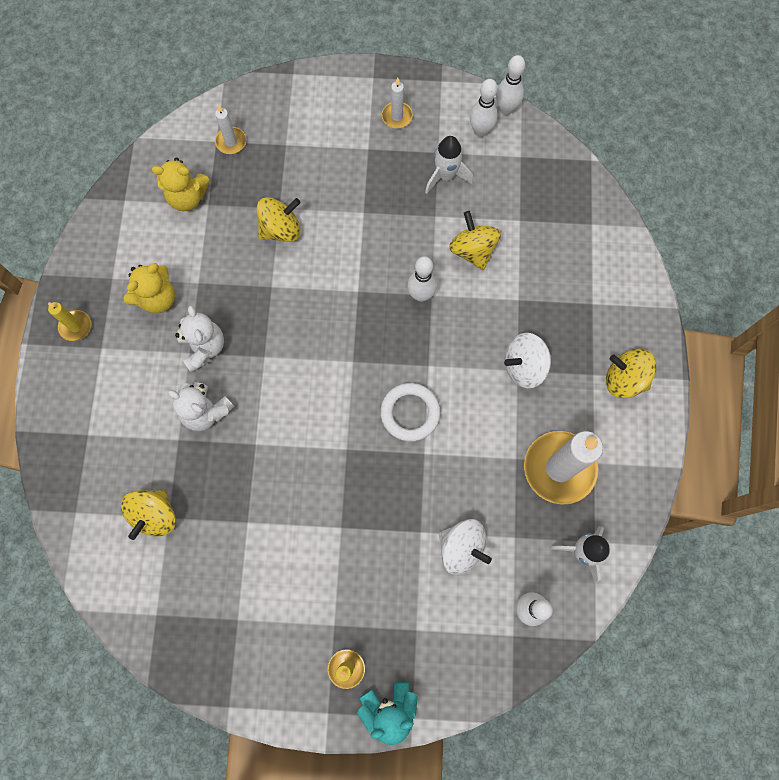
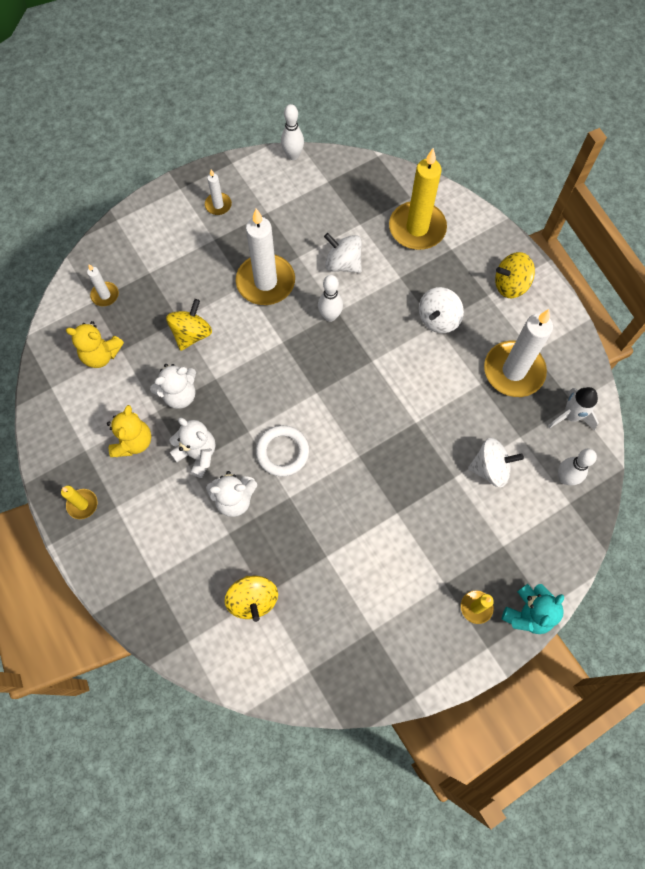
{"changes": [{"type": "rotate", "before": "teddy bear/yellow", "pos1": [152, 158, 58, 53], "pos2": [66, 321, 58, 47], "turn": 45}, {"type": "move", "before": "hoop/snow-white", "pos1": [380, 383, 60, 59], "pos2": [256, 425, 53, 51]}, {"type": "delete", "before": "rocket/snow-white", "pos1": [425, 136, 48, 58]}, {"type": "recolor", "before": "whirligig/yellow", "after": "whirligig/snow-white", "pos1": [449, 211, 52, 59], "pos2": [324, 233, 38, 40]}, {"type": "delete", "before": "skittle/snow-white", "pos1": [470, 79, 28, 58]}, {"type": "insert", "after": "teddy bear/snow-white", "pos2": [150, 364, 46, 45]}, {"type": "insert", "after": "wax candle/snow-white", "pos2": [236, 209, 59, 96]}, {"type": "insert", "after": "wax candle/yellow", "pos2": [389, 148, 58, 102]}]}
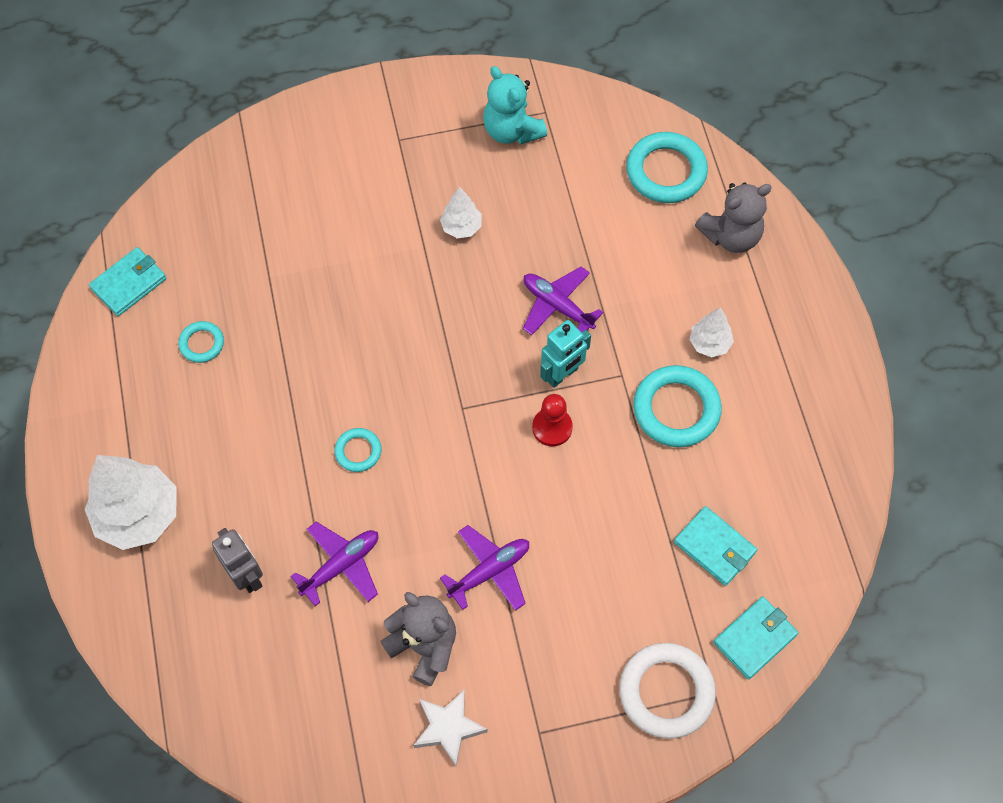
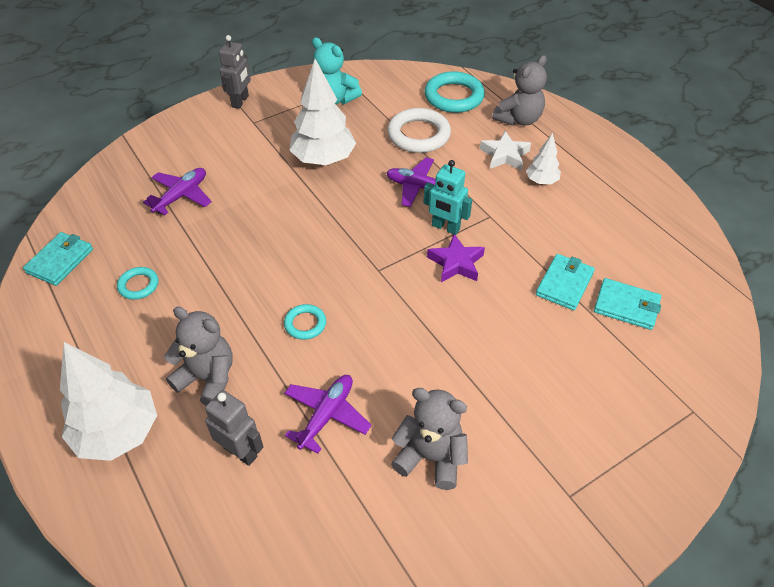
{"changes": [{"type": "move", "before": "five-pointed star/snow-white", "pos1": [413, 689, 75, 78], "pos2": [480, 131, 51, 39]}, {"type": "resize", "before": "fir tree/snow-white", "pos1": [440, 187, 42, 51], "pos2": [289, 59, 67, 106], "scale": 1.97}, {"type": "move", "before": "aeroplane/royal purple", "pos1": [440, 525, 89, 86], "pos2": [143, 168, 69, 47]}, {"type": "replace", "before": "pawn/red", "after": "five-pointed star/royal purple", "pos1": [532, 394, 41, 52], "pos2": [427, 234, 58, 48]}, {"type": "rotate", "before": "robot/teal", "pos1": [540, 320, 51, 68], "pos2": [423, 160, 49, 75], "turn": 90}, {"type": "move", "before": "hoop/snow-white", "pos1": [619, 643, 97, 96], "pos2": [387, 108, 64, 45]}, {"type": "delete", "before": "hoop/teal", "pos1": [633, 365, 89, 82]}, {"type": "move", "before": "billfold/teal", "pos1": [713, 596, 85, 83], "pos2": [536, 254, 59, 56]}, {"type": "insert", "after": "teddy bear/grey", "pos2": [164, 307, 69, 99]}, {"type": "insert", "after": "robot/grey", "pos2": [219, 35, 32, 74]}]}
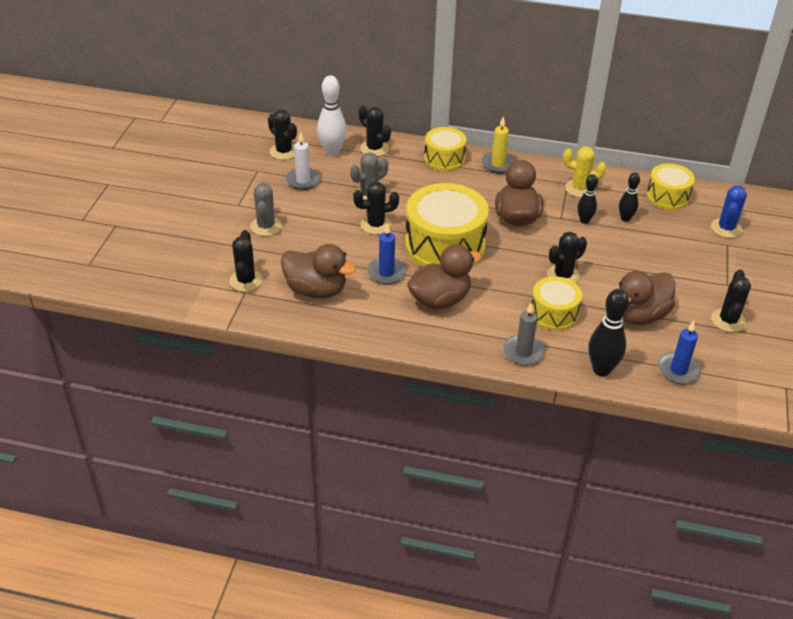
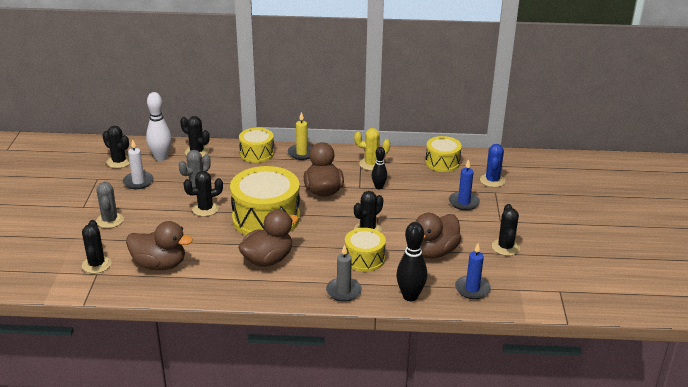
{"changes": [{"type": "move", "before": "wax candle/royal blue", "pos1": [367, 223, 39, 61], "pos2": [449, 159, 31, 51]}, {"type": "delete", "before": "skittle/black", "pos1": [619, 172, 21, 50]}]}
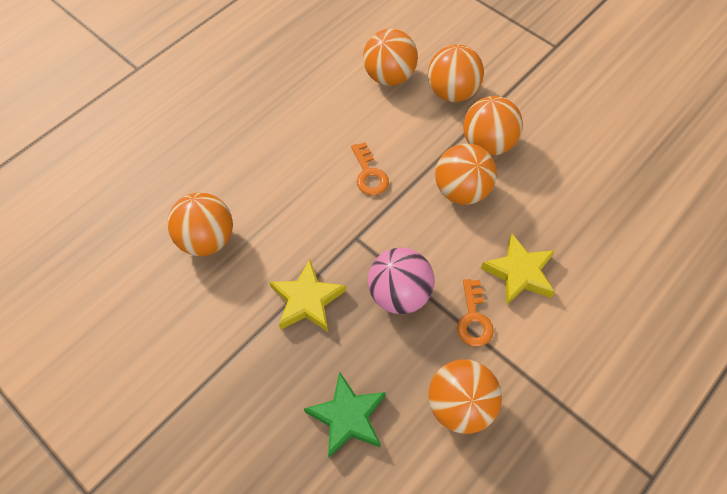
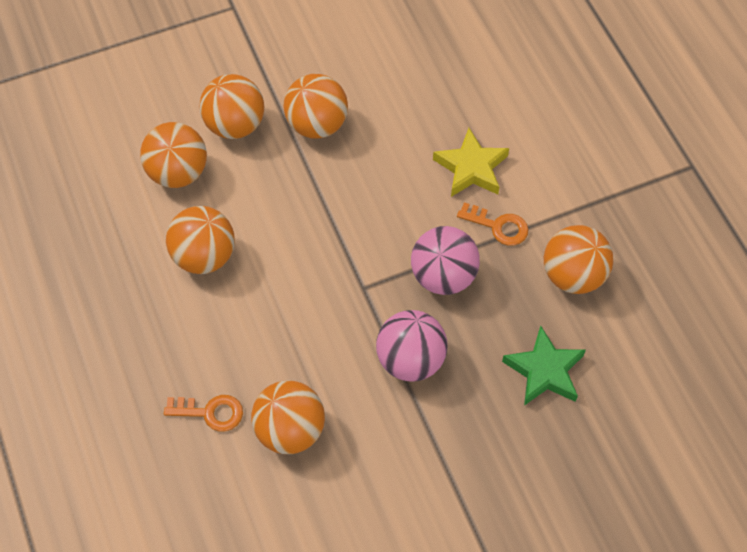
{"changes": [{"type": "replace", "before": "five-pointed star/yellow", "after": "ball/rosy", "pos1": [270, 259, 76, 73], "pos2": [376, 310, 72, 72]}, {"type": "move", "before": "key/orange", "pos1": [351, 142, 38, 53], "pos2": [164, 395, 79, 37]}, {"type": "move", "before": "ball/orange", "pos1": [435, 143, 62, 62], "pos2": [166, 206, 69, 68]}]}
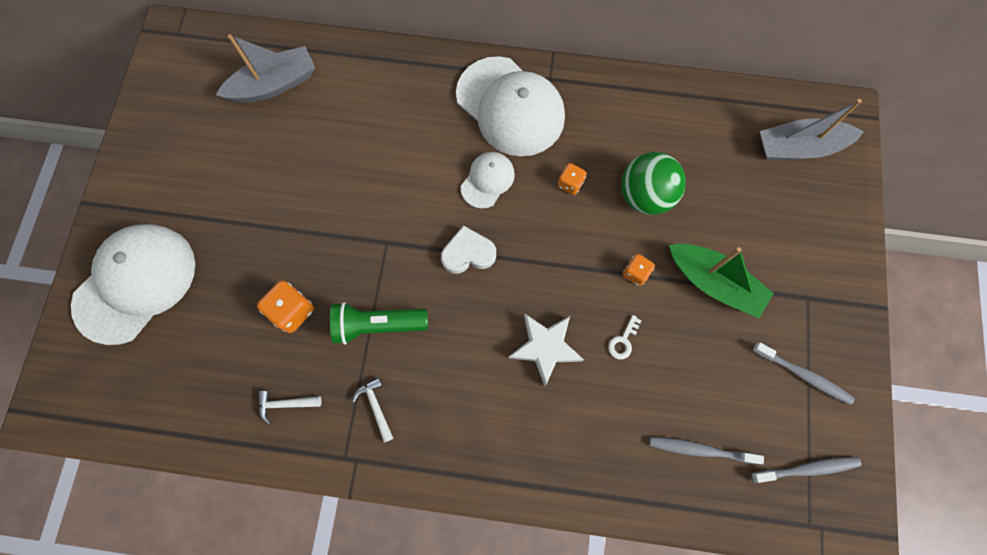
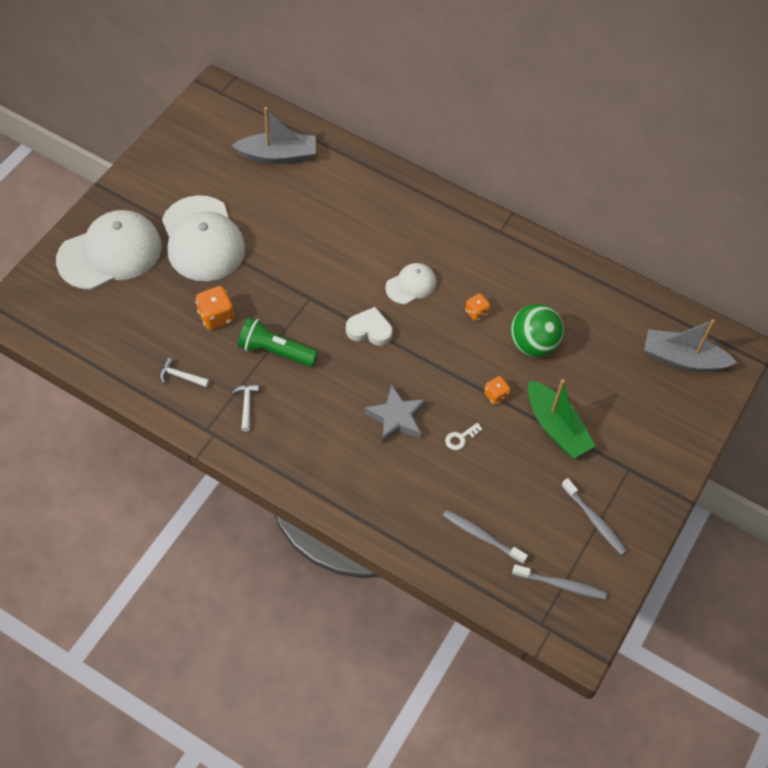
{"changes": [{"type": "move", "before": "baseball cap/snow-white", "pos1": [456, 56, 109, 101], "pos2": [162, 195, 84, 86]}, {"type": "recolor", "before": "five-pointed star/snow-white", "after": "five-pointed star/grey", "pos1": [509, 314, 75, 72], "pos2": [364, 384, 62, 60]}]}
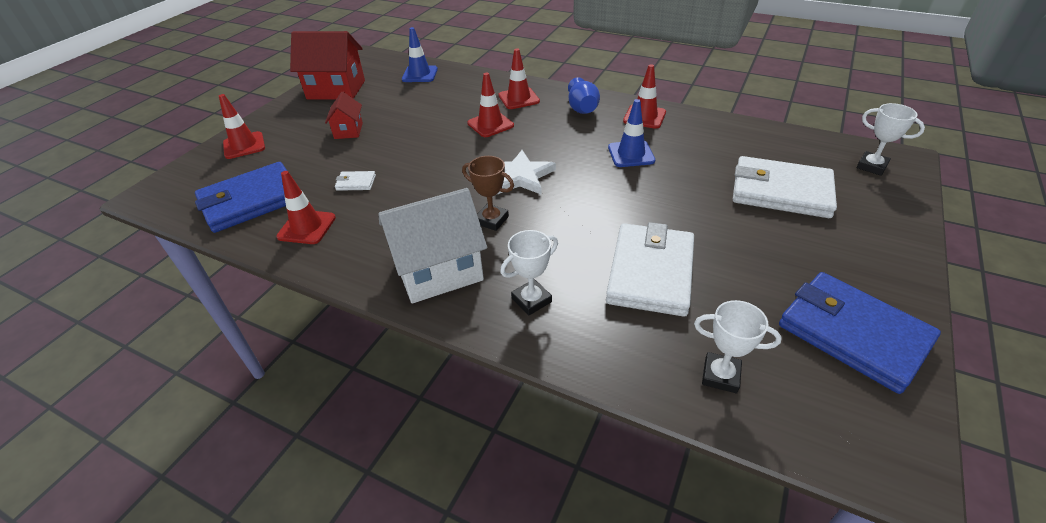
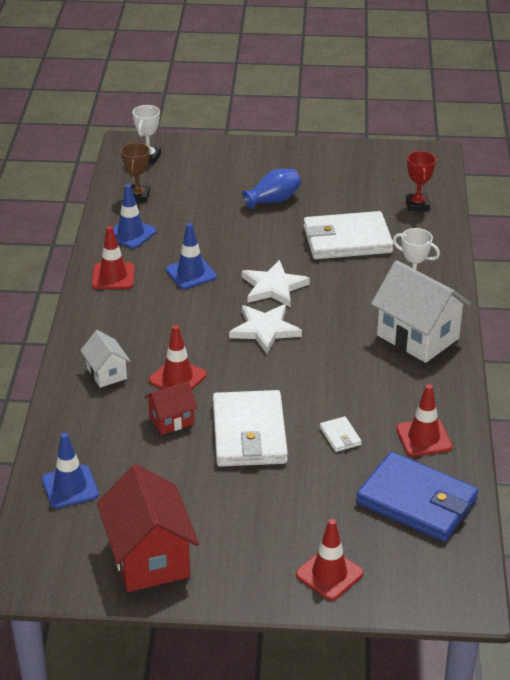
{"changes": [{"type": "move", "before": "cottage/red", "pos1": [325, 92, 38, 47], "pos2": [144, 381, 54, 54]}, {"type": "move", "before": "trophy/brown", "pos1": [462, 156, 52, 75], "pos2": [121, 143, 29, 60]}, {"type": "replace", "before": "safety cone/red", "after": "cottage/snow-white", "pos1": [499, 48, 41, 61], "pos2": [80, 330, 51, 58]}, {"type": "move", "before": "flower vase/royal blue", "pos1": [568, 77, 32, 37], "pos2": [242, 169, 59, 41]}, {"type": "recolor", "before": "trophy/snow-white", "after": "trophy/red", "pos1": [694, 300, 88, 93], "pos2": [406, 151, 30, 60]}, {"type": "move", "before": "billfold/snow-white", "pos1": [733, 156, 104, 62], "pos2": [213, 390, 75, 77]}, {"type": "delete", "before": "billfold/royal blue", "pos1": [779, 272, 162, 122]}, {"type": "insert", "after": "safety cone/royal blue", "pos2": [105, 184, 52, 65]}, {"type": "insert", "after": "five-pointed star/snow-white", "pos2": [242, 260, 68, 47]}]}
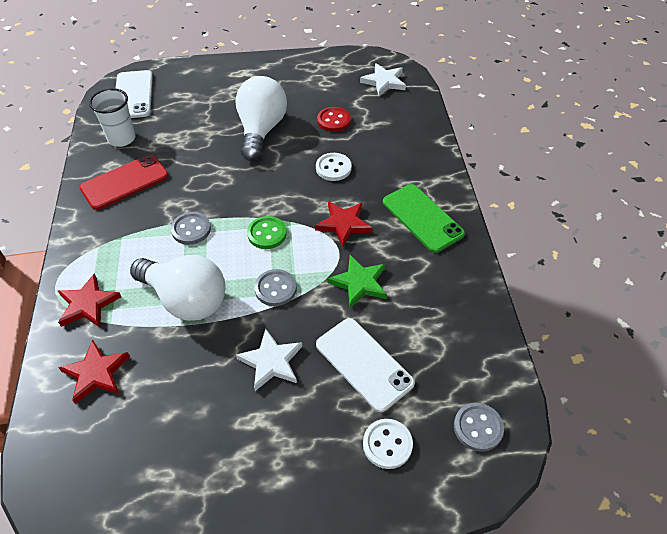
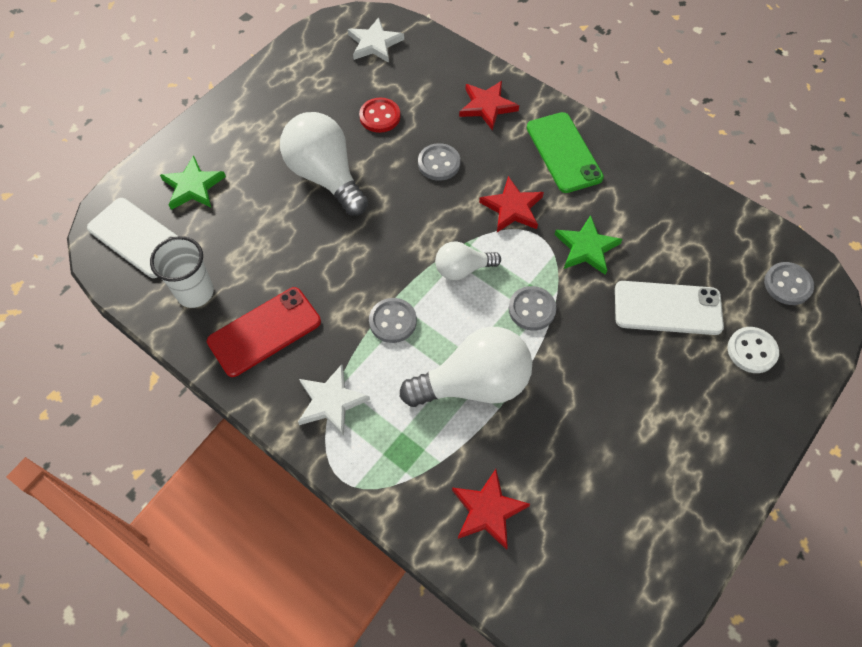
{"changes": [{"type": "move", "before": "five-pointed star/red", "pos1": [58, 273, 63, 54], "pos2": [459, 81, 60, 50]}, {"type": "rotate", "before": "smartphone/red", "pos1": [80, 154, 89, 56], "pos2": [207, 287, 114, 90], "turn": 45}, {"type": "move", "before": "five-pointed star/snow-white", "pos1": [236, 328, 66, 63], "pos2": [298, 364, 72, 72]}, {"type": "replace", "before": "button/green", "after": "light bulb/snow-white", "pos1": [247, 216, 40, 33], "pos2": [435, 241, 66, 39]}, {"type": "recolor", "before": "button/snow-white", "after": "button/grey", "pos1": [316, 153, 36, 28], "pos2": [418, 143, 42, 38]}, {"type": "rotate", "before": "smartphone/green", "pos1": [383, 184, 82, 69], "pos2": [527, 112, 77, 81], "turn": 60}, {"type": "insert", "after": "five-pointed star/green", "pos2": [160, 155, 66, 55]}]}
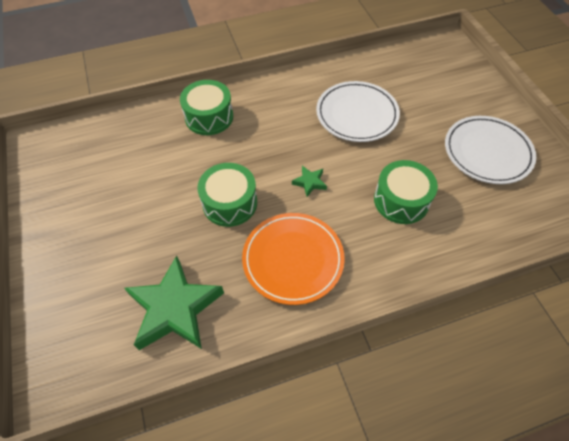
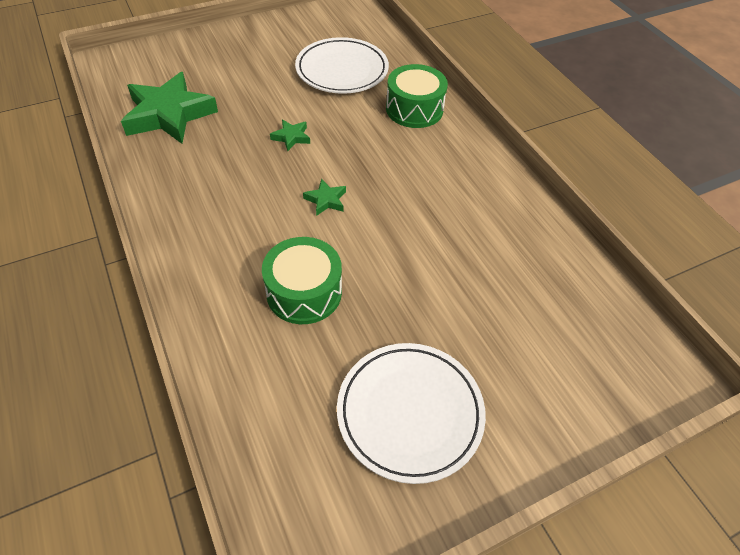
{"changes": [{"type": "replace", "before": "toy drum/green", "after": "five-pointed star/green", "pos1": [197, 163, 60, 64], "pos2": [270, 119, 40, 32]}, {"type": "delete", "before": "dinner plate/orange", "pos1": [242, 213, 103, 92]}, {"type": "move", "before": "dinner plate/snow-white", "pos1": [316, 81, 84, 61], "pos2": [295, 37, 94, 57]}]}
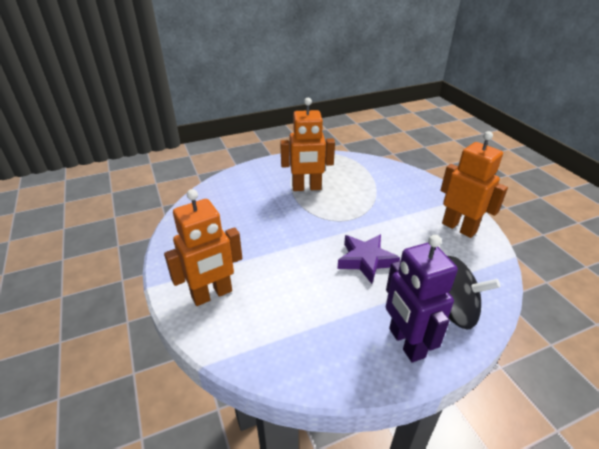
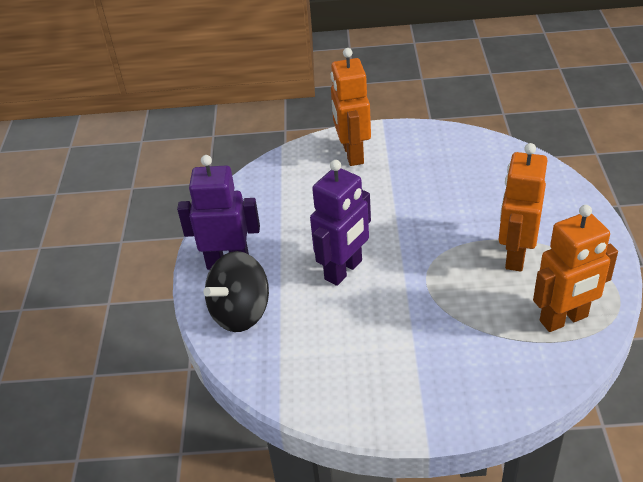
{"changes": [{"type": "replace", "before": "five-pointed star/royal purple", "after": "robot/royal purple", "pos1": [337, 234, 63, 50], "pos2": [310, 160, 61, 126]}, {"type": "move", "before": "robot/orange", "pos1": [440, 131, 68, 107], "pos2": [533, 205, 85, 127]}]}
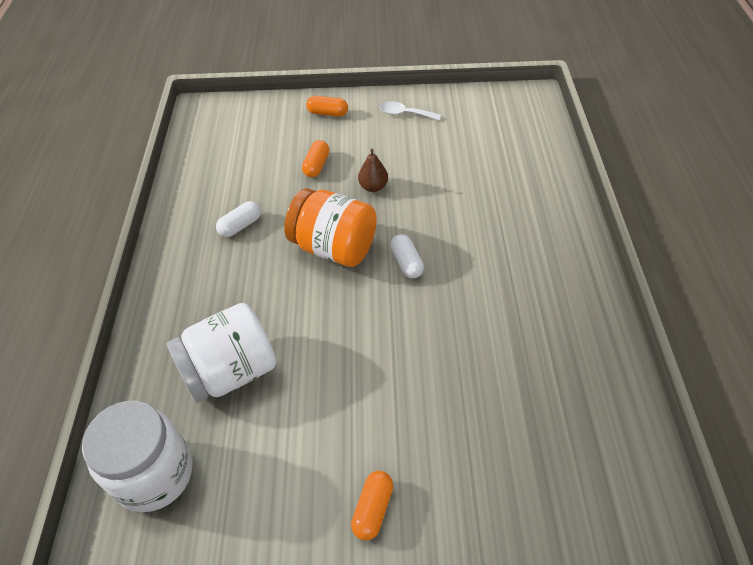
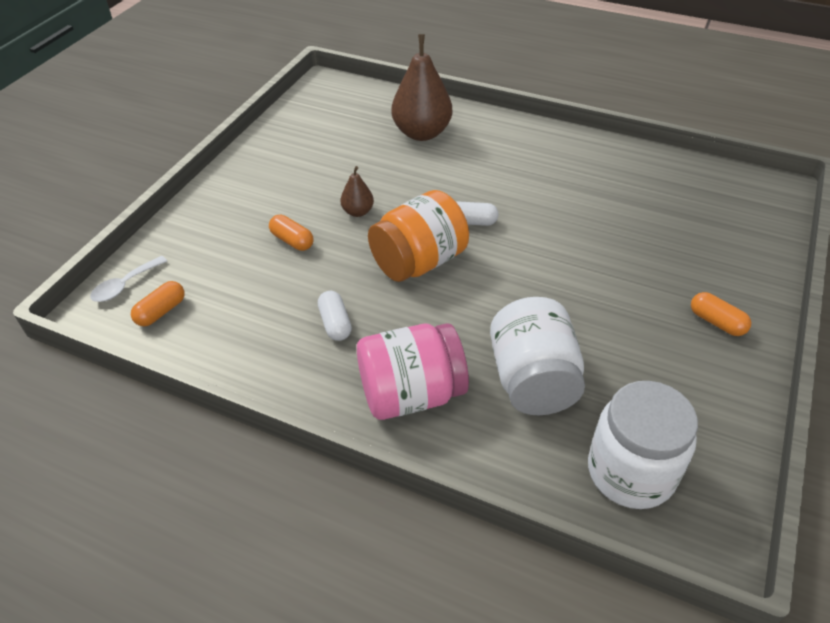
{"changes": [{"type": "move", "before": "pill/orange", "pos1": [306, 96, 42, 21], "pos2": [131, 281, 54, 45]}, {"type": "move", "before": "tablespoon/snow-white", "pos1": [380, 101, 61, 19], "pos2": [90, 256, 77, 46]}, {"type": "insert", "after": "jar/rosy", "pos2": [357, 323, 112, 97]}, {"type": "insert", "after": "pear/brown", "pos2": [391, 34, 61, 107]}]}
